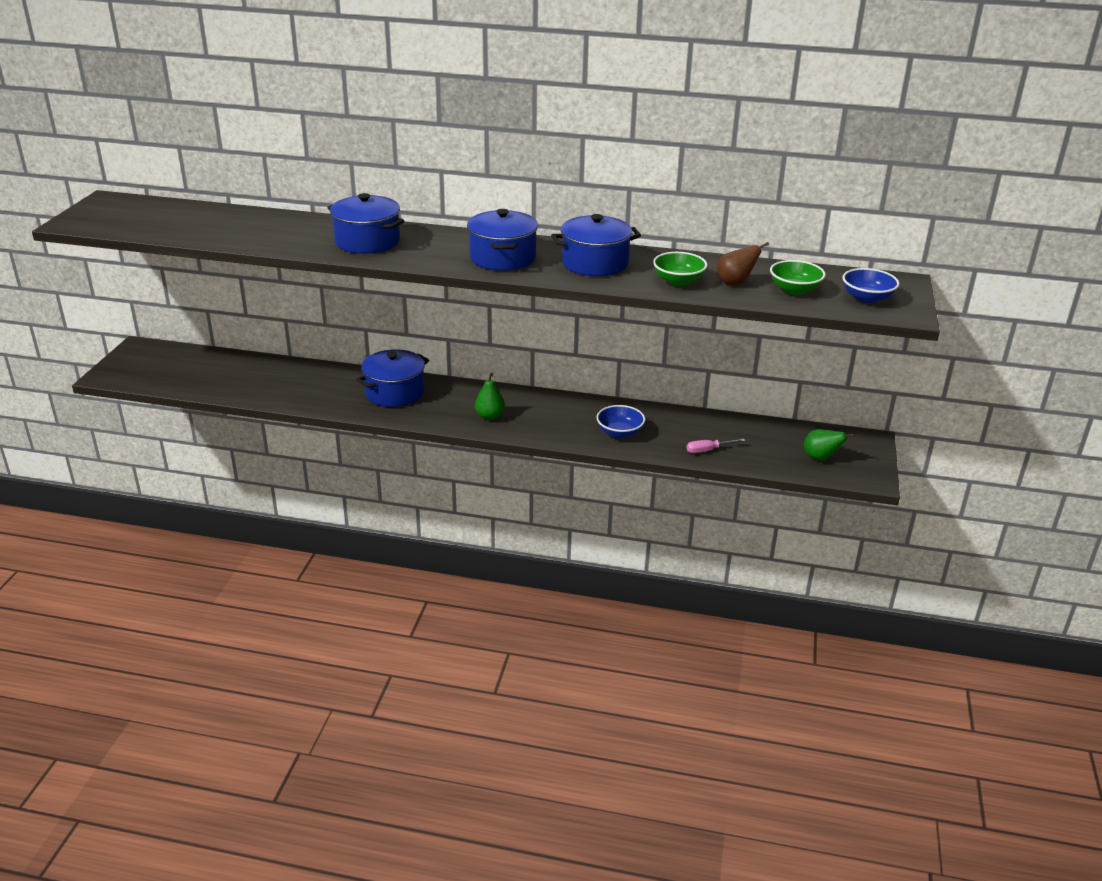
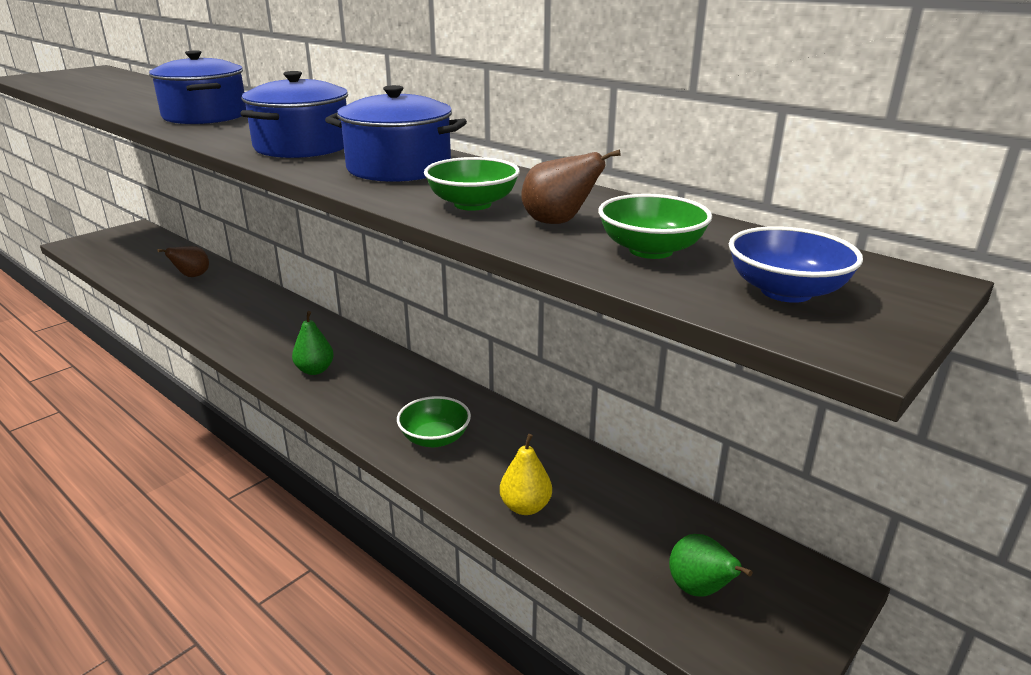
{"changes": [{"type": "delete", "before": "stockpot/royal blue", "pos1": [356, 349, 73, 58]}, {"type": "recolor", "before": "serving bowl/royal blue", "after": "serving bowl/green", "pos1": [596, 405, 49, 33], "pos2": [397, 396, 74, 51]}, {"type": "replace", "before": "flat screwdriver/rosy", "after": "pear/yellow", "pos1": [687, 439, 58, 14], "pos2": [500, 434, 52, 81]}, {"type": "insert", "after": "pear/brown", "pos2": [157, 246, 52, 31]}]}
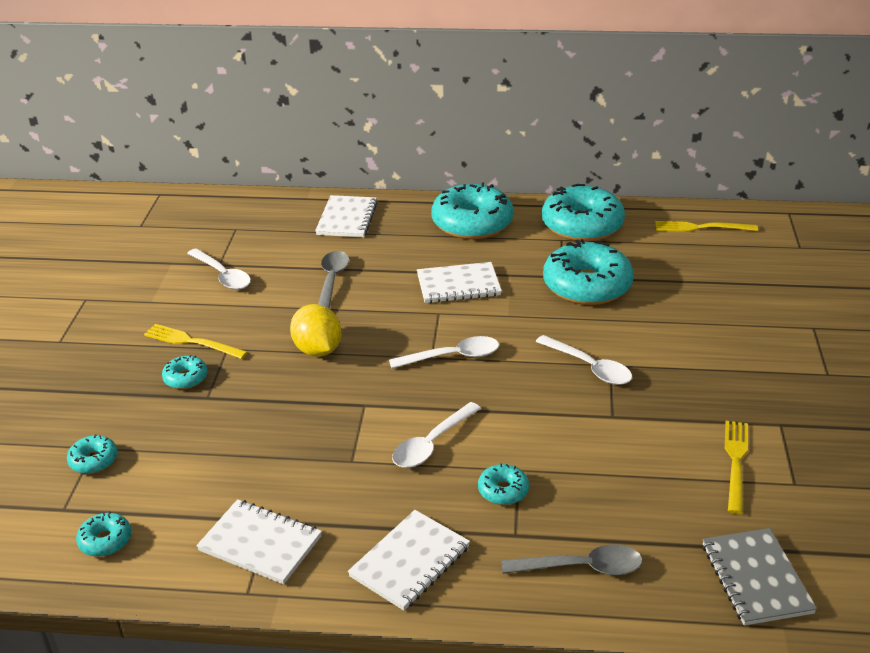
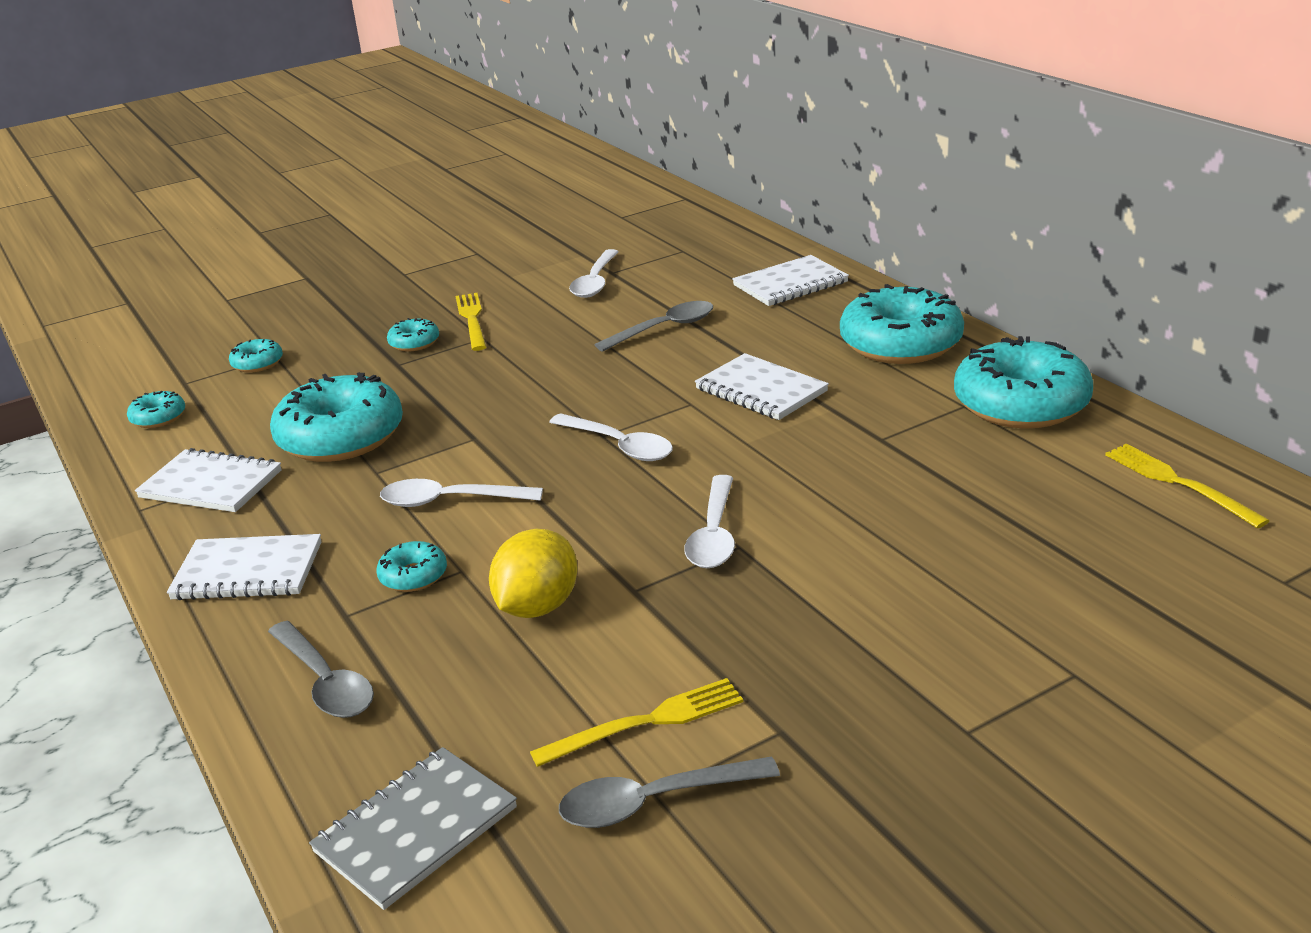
{"changes": [{"type": "rotate", "before": "exercise book/snow-white", "pos1": [196, 499, 126, 85], "pos2": [135, 448, 146, 64], "turn": -60}, {"type": "move", "before": "lemon/yellow", "pos1": [290, 304, 52, 53], "pos2": [489, 529, 89, 89]}, {"type": "move", "before": "doughnut/teal", "pos1": [543, 239, 91, 66], "pos2": [270, 372, 133, 90]}, {"type": "insert", "after": "tablespoon/grey", "pos2": [559, 756, 221, 72]}]}
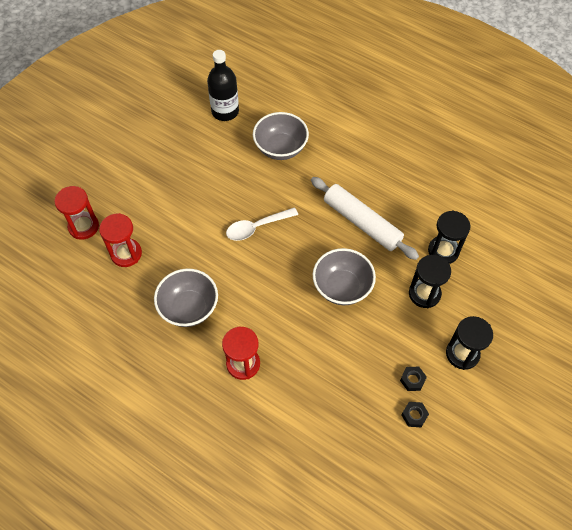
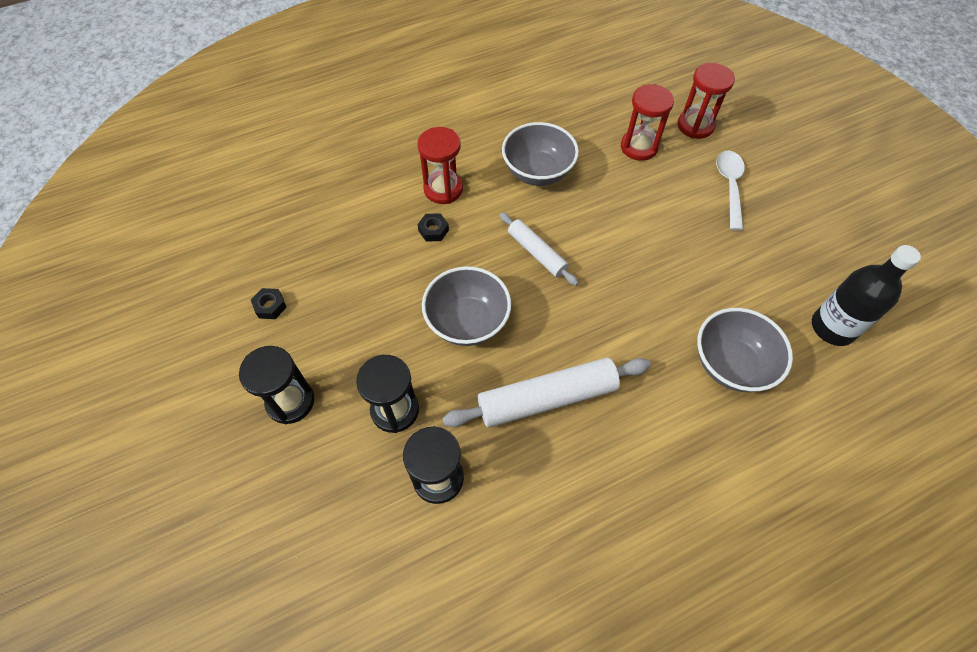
{"changes": [{"type": "move", "before": "tablespoon/snow-white", "pos1": [226, 207, 72, 34], "pos2": [716, 151, 29, 80]}, {"type": "move", "before": "hexagon nut/black", "pos1": [400, 367, 27, 24], "pos2": [417, 213, 32, 29]}, {"type": "insert", "after": "dough roller/snow-white", "pos2": [500, 212, 79, 74]}]}
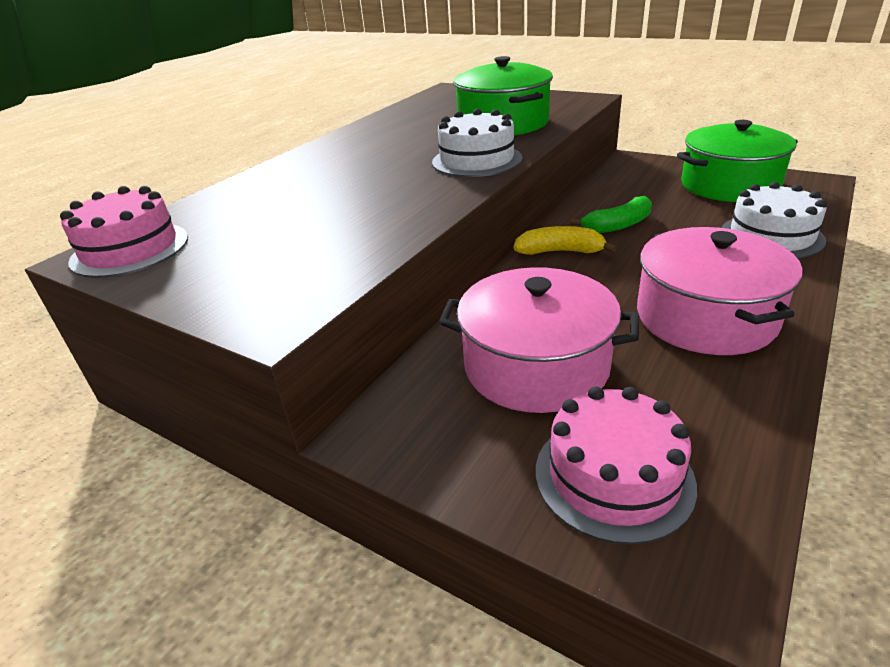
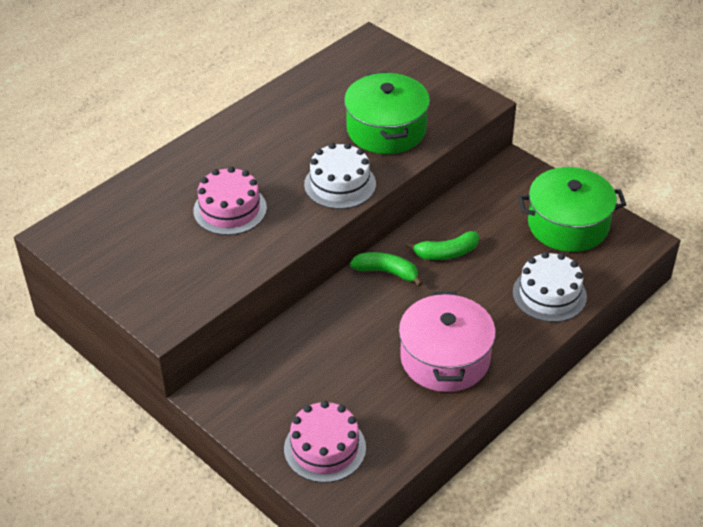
{"changes": [{"type": "move", "before": "layer cake/rosy", "pos1": [60, 186, 128, 92], "pos2": [193, 166, 74, 69]}, {"type": "delete", "before": "stockpot/rosy", "pos1": [439, 267, 200, 146]}, {"type": "recolor", "before": "toy banana/yellow", "after": "toy banana/green", "pos1": [513, 226, 104, 29], "pos2": [350, 252, 73, 34]}]}
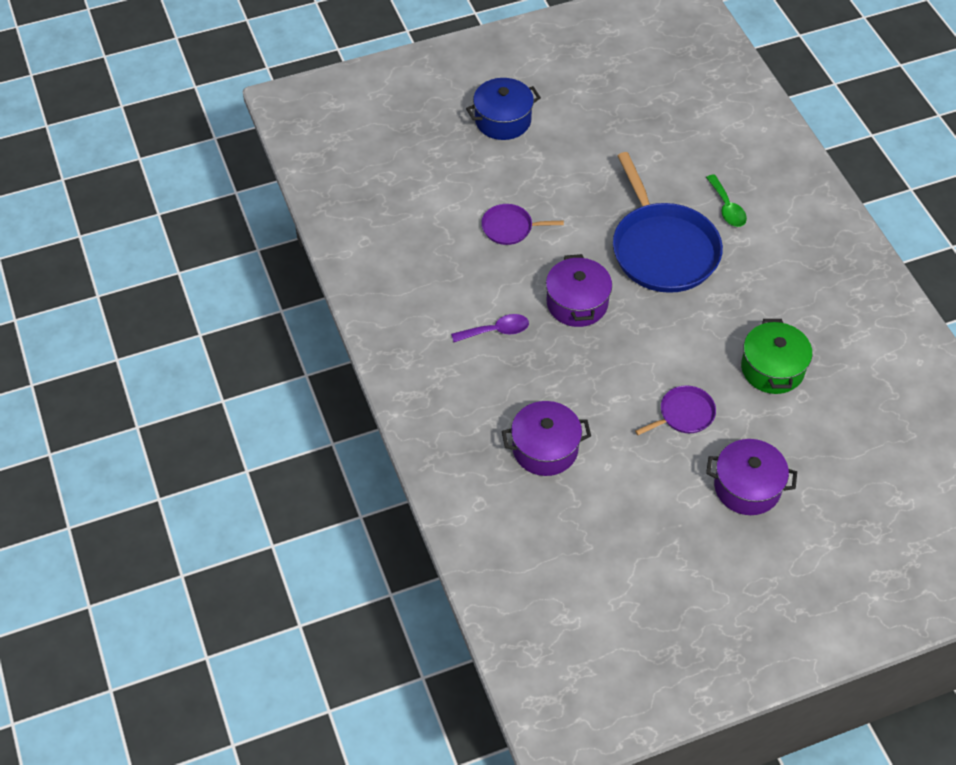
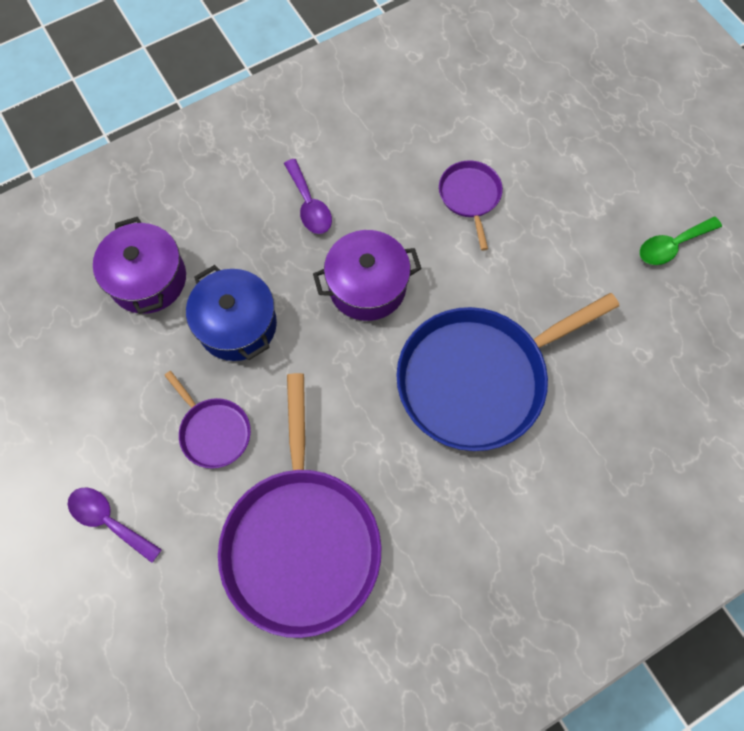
{"changes": [{"type": "move", "before": "stockpot/royal blue", "pos1": [466, 78, 75, 62], "pos2": [186, 265, 91, 96]}, {"type": "move", "before": "tablespoon/green", "pos1": [706, 174, 41, 53], "pos2": [640, 217, 82, 48]}, {"type": "replace", "before": "stockpot/royal purple", "after": "tablespoon/royal purple", "pos1": [706, 439, 91, 76], "pos2": [68, 488, 94, 75]}, {"type": "replace", "before": "stockpot/green", "after": "frying pan/royal purple", "pos1": [741, 319, 71, 75], "pos2": [218, 373, 163, 265]}]}
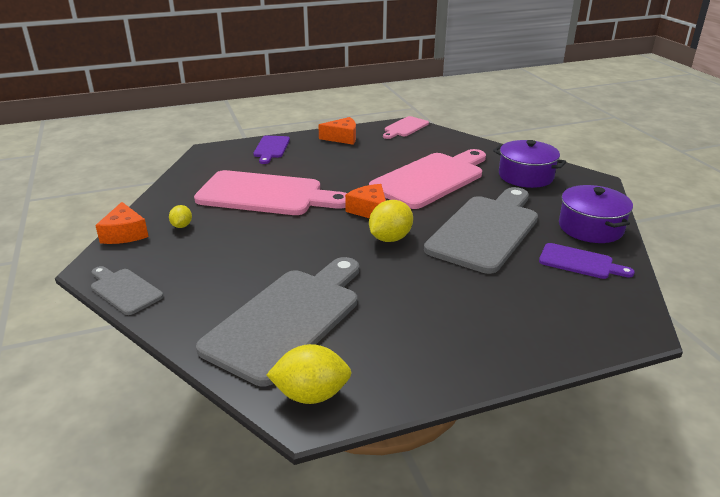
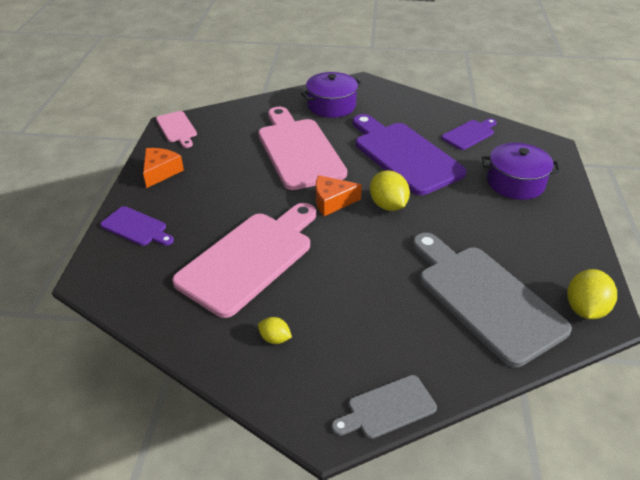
{"changes": [{"type": "delete", "before": "cheese/orange", "pos1": [95, 202, 54, 42]}, {"type": "recolor", "before": "cutting board/grey", "after": "cutting board/royal purple", "pos1": [424, 187, 114, 87], "pos2": [353, 114, 114, 81]}, {"type": "move", "before": "stockpot/royal purple", "pos1": [559, 185, 74, 58], "pos2": [482, 143, 79, 57]}]}
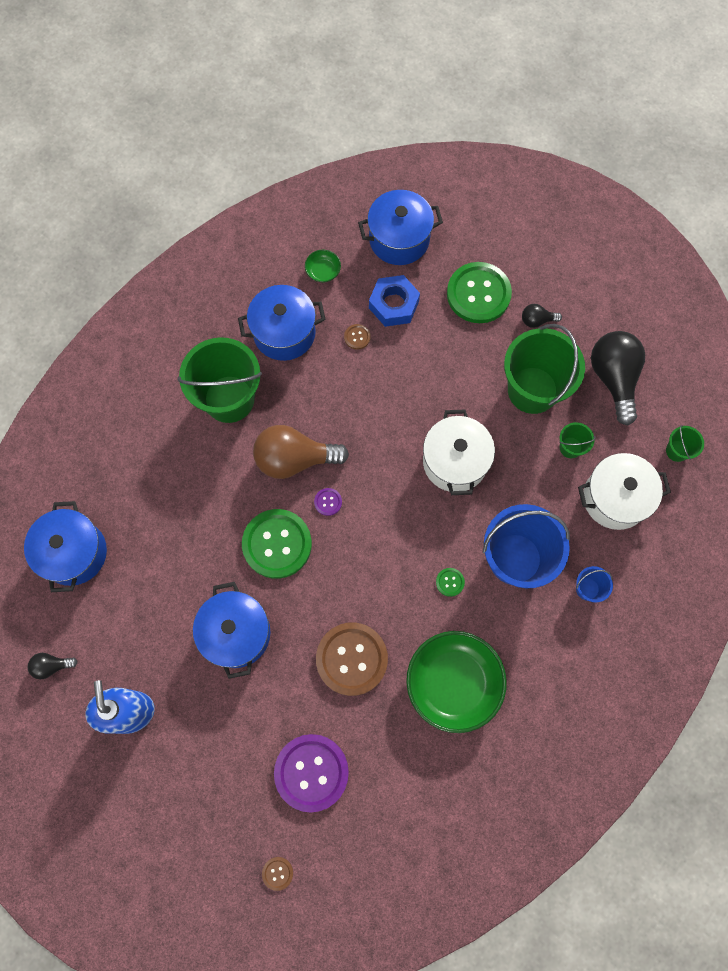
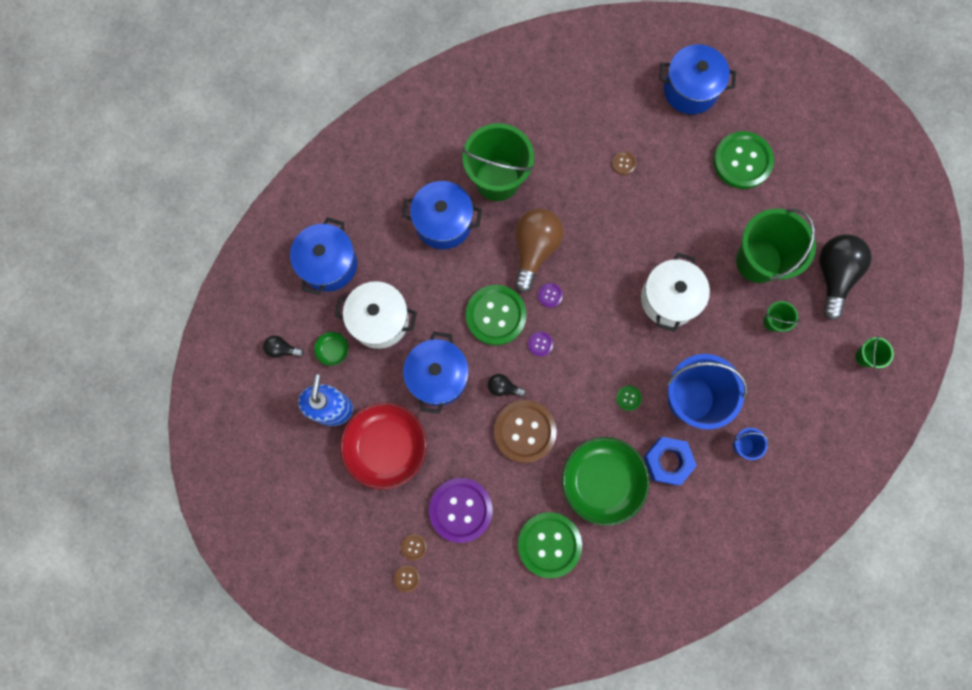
{"changes": [{"type": "move", "before": "stockpot/royal blue", "pos1": [238, 285, 88, 76], "pos2": [402, 181, 80, 68]}, {"type": "rotate", "before": "light bulb/brown", "pos1": [253, 425, 96, 54], "pos2": [515, 208, 48, 85], "turn": 90}, {"type": "move", "before": "serving bowl/green", "pos1": [305, 250, 36, 32], "pos2": [314, 332, 35, 34]}, {"type": "move", "before": "hexagon nut/royal blue", "pos1": [369, 275, 51, 52], "pos2": [644, 437, 53, 49]}, {"type": "move", "before": "light bulb/black", "pos1": [522, 304, 40, 24], "pos2": [488, 374, 38, 23]}, {"type": "move", "before": "stockpot/snow-white", "pos1": [578, 453, 93, 77], "pos2": [335, 281, 82, 68]}, {"type": "insert", "after": "serving bowl/red", "pos2": [340, 402, 87, 88]}, {"type": "insert", "after": "button/brown", "pos2": [401, 534, 26, 27]}, {"type": "insert", "after": "button/green", "pos2": [518, 512, 64, 66]}, {"type": "insert", "after": "button/royal purple", "pos2": [528, 332, 25, 25]}]}
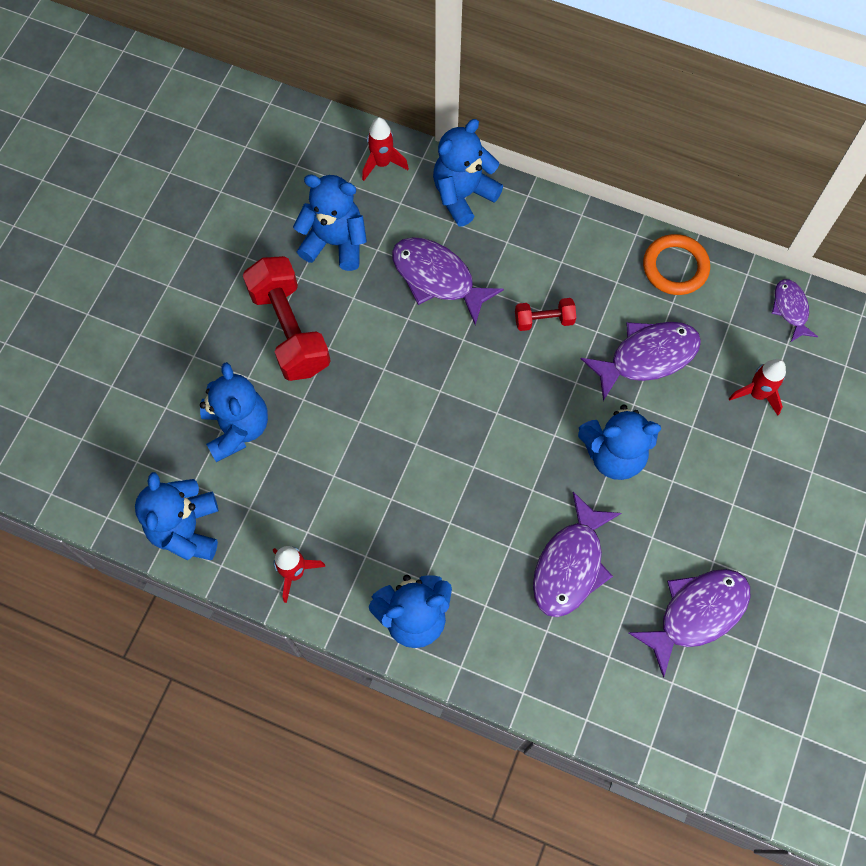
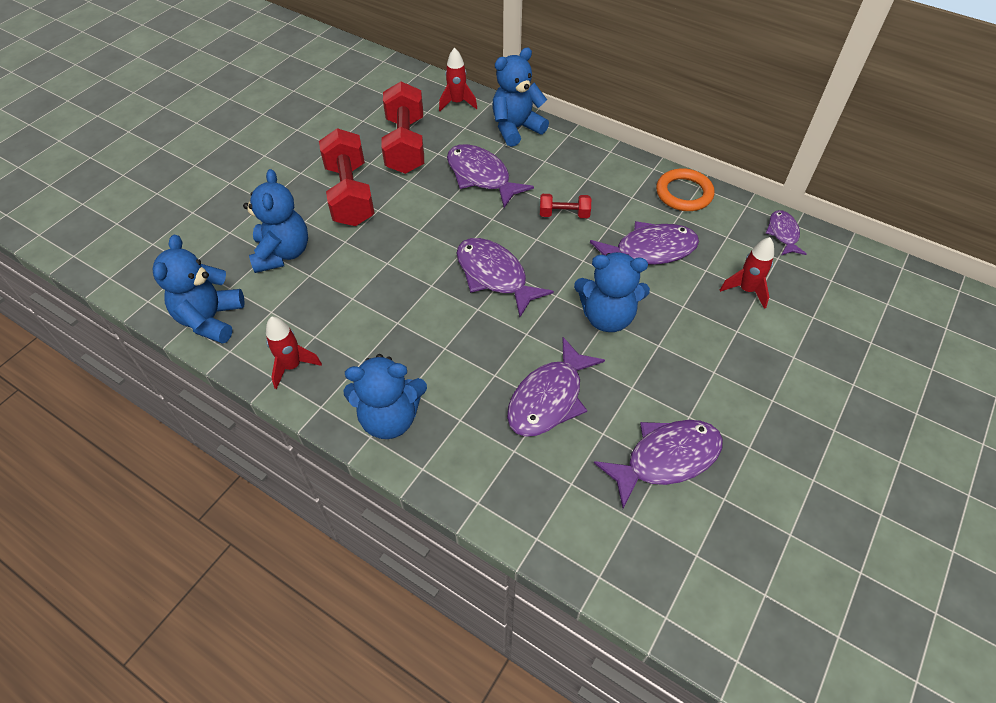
{"changes": [{"type": "replace", "before": "teddy bear/royal blue", "after": "hand weight/red", "pos1": [293, 174, 74, 97], "pos2": [381, 82, 43, 92]}, {"type": "insert", "after": "toy fish/royal purple", "pos2": [457, 238, 97, 79]}]}
